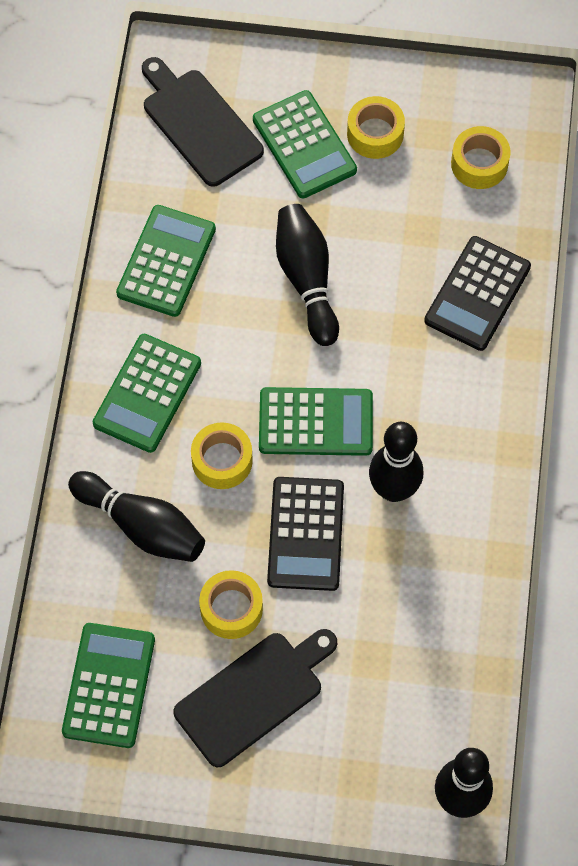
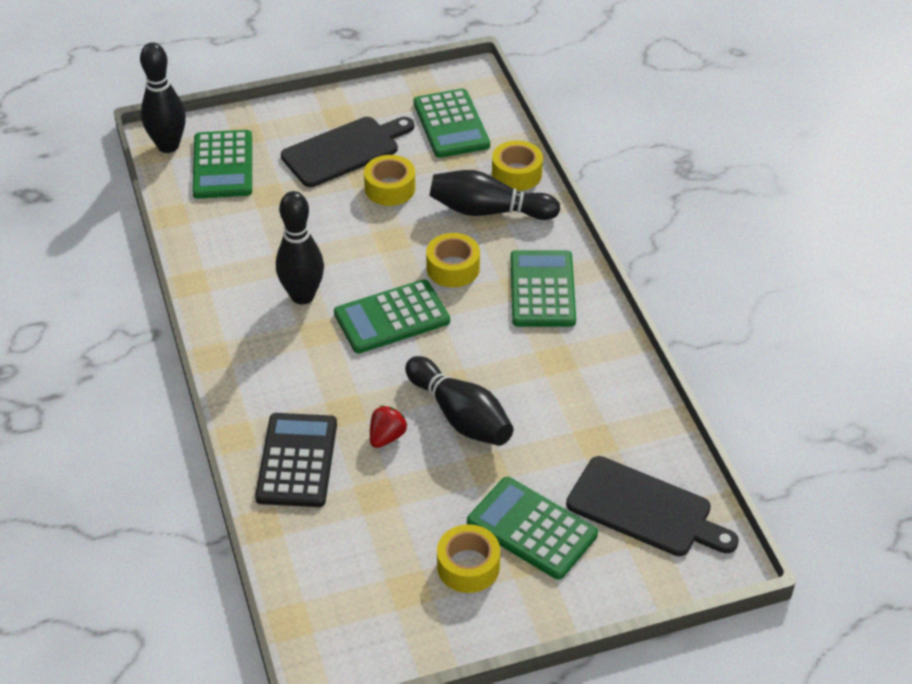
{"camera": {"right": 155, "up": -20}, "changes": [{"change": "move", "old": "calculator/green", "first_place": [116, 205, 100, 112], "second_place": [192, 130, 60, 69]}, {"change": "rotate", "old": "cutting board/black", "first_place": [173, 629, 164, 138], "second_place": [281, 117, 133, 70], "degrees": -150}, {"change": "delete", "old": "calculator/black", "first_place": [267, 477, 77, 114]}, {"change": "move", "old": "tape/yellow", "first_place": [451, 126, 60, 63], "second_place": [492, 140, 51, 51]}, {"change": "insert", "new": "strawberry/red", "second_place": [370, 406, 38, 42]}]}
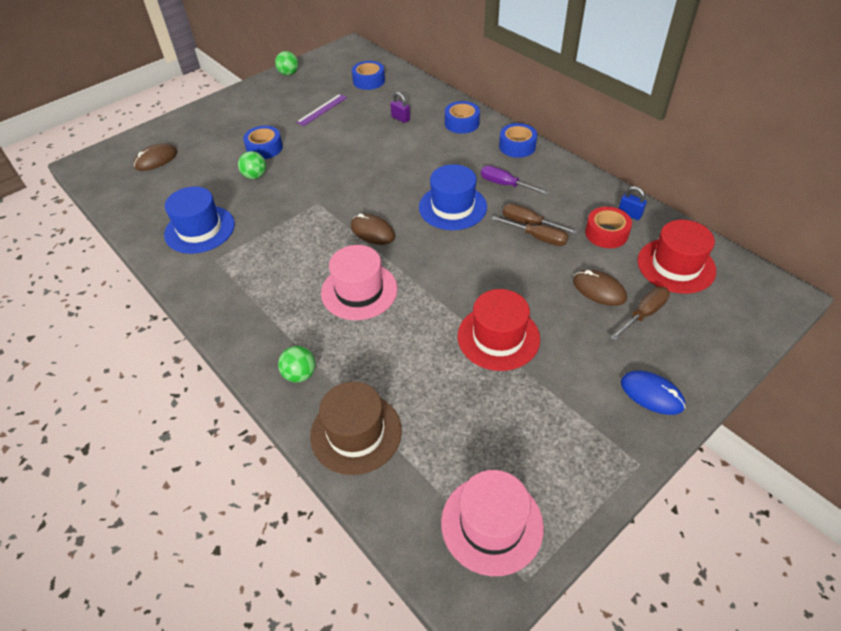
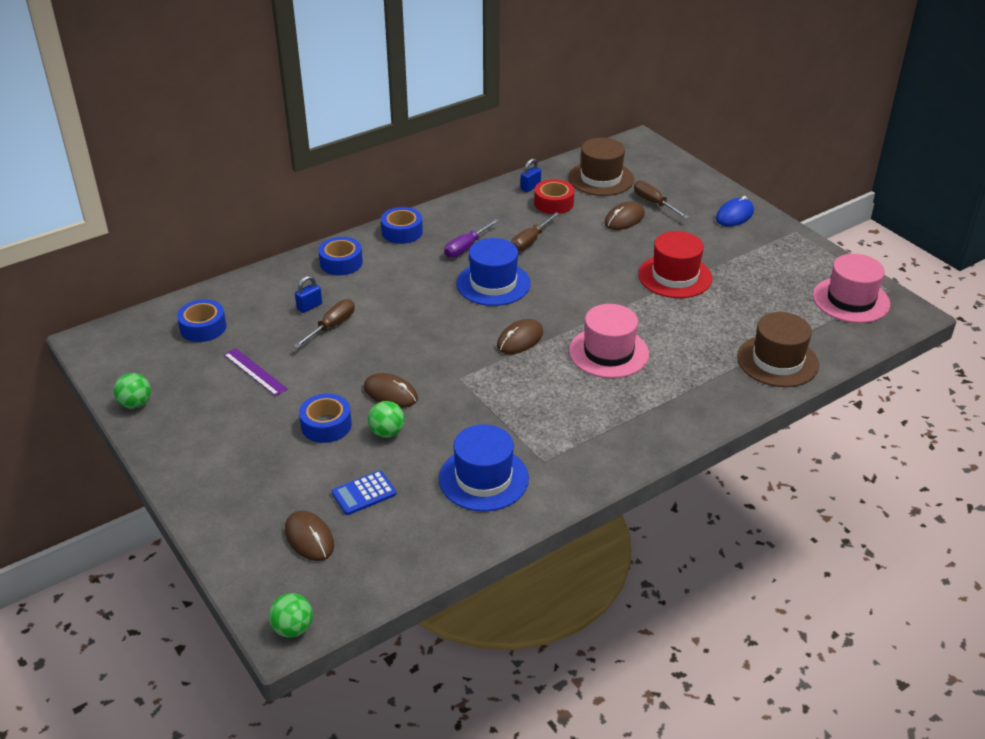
{"camera": {"right": -85, "up": -10}, "changes": [{"change": "move", "old": "ball/green", "first_place": [278, 346, 37, 37], "second_place": [269, 593, 44, 45]}, {"change": "recolor", "old": "padlock/purple", "new": "padlock/blue", "first_place": [390, 92, 20, 31], "second_place": [295, 276, 27, 37]}, {"change": "move", "old": "screwdriver/brown", "first_place": [492, 216, 77, 30], "second_place": [293, 299, 62, 49]}, {"change": "recolor", "old": "hat/red", "new": "hat/brown", "first_place": [637, 220, 79, 74], "second_place": [568, 138, 66, 58]}, {"change": "insert", "new": "calculator/blue", "second_place": [332, 471, 64, 44]}, {"change": "insert", "new": "mouse/brown", "second_place": [364, 373, 54, 35]}]}
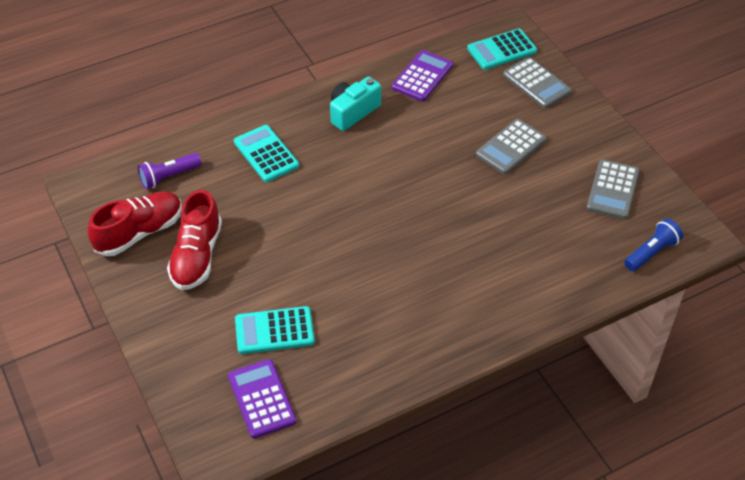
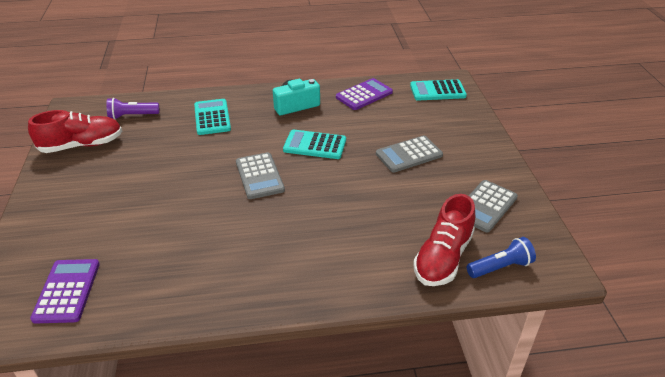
{"camera": {"right": 20, "up": -10}, "changes": [{"change": "move", "old": "shoe/red", "first_place": [167, 190, 55, 100], "second_place": [413, 194, 62, 92]}, {"change": "move", "old": "calculator/turquoise", "first_place": [235, 306, 80, 48], "second_place": [283, 130, 63, 29]}, {"change": "move", "old": "calculator/grey", "first_place": [503, 57, 69, 51], "second_place": [236, 152, 49, 47]}]}
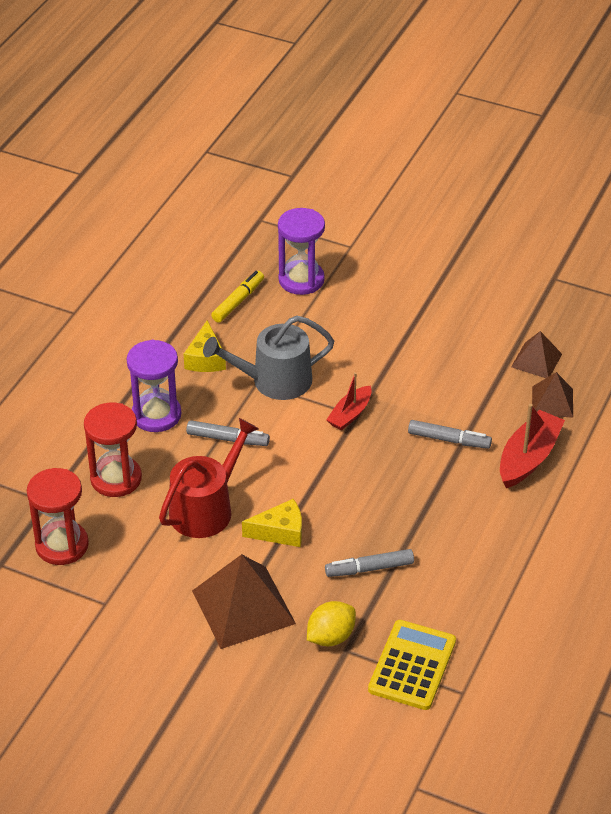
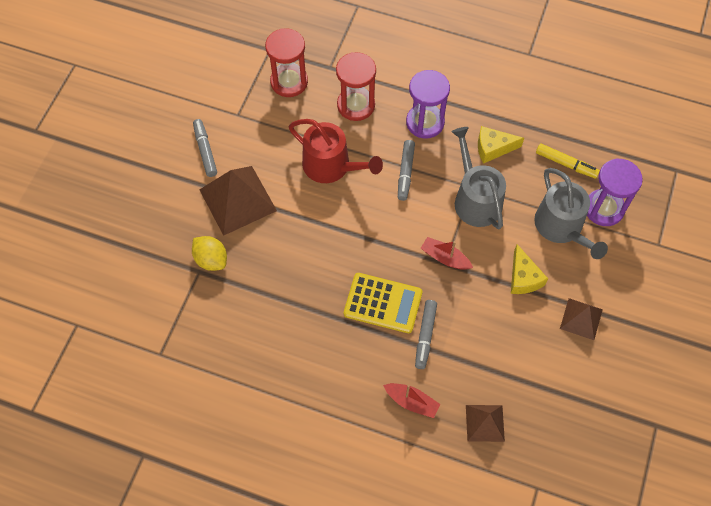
{"camera": {"right": 85, "up": 20}, "changes": [{"change": "move", "old": "cheese/yellow", "first_place": [242, 499, 60, 48], "second_place": [511, 244, 37, 50]}, {"change": "move", "old": "marker/grey", "first_place": [325, 549, 89, 28], "second_place": [193, 119, 24, 58]}, {"change": "move", "old": "calculator/yellow", "first_place": [368, 620, 88, 90], "second_place": [344, 273, 78, 60]}, {"change": "resize", "old": "boat/red", "first_place": [500, 404, 65, 84], "second_place": [383, 383, 57, 35], "factor": 0.63}, {"change": "move", "old": "pyramid/brown", "first_place": [511, 331, 51, 47], "second_place": [560, 298, 43, 42]}, {"change": "insert", "new": "watering can/grey", "second_place": [534, 168, 74, 91]}]}
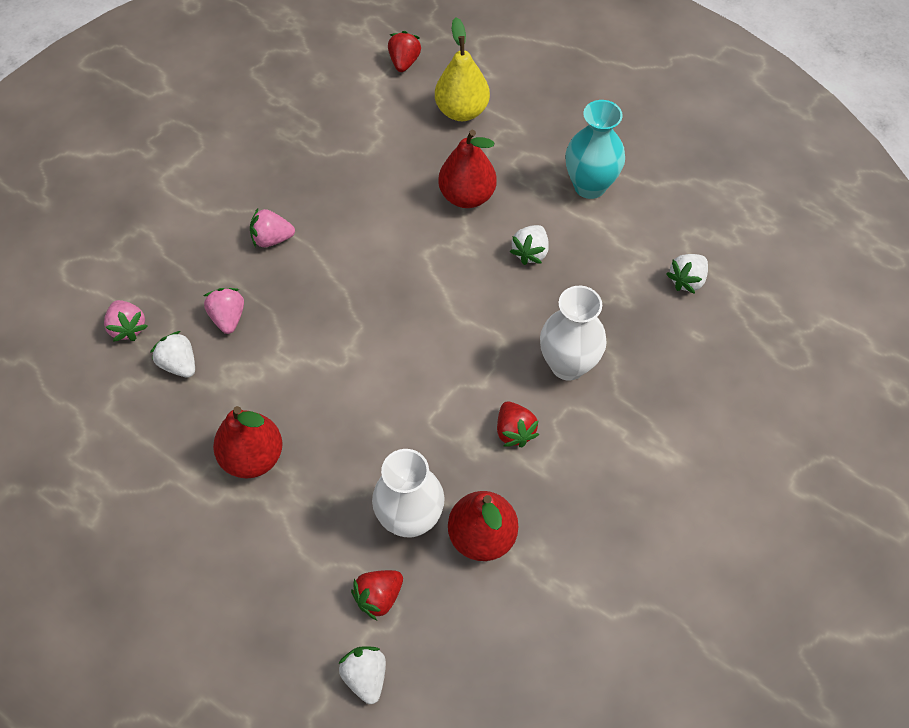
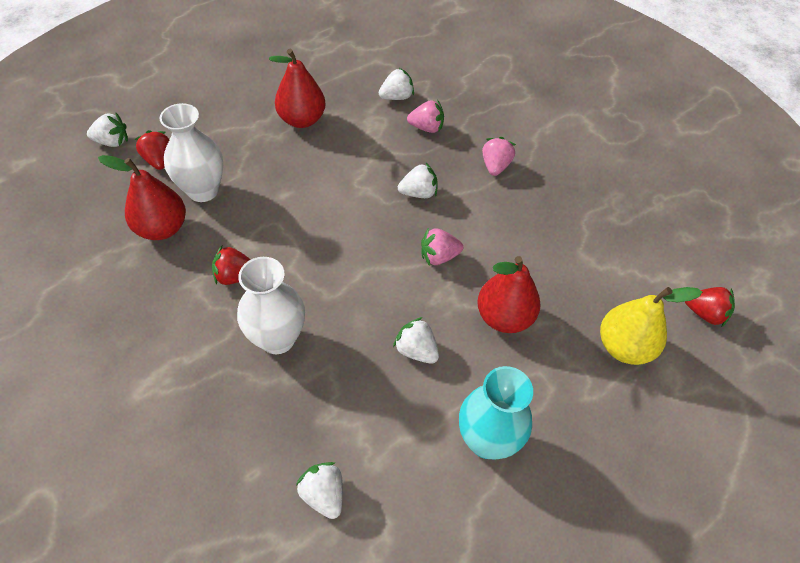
{"camera": {"right": 105, "up": -5}, "changes": [{"change": "move", "old": "strawberry/pink", "first_place": [104, 300, 44, 42], "second_place": [421, 227, 42, 39]}, {"change": "insert", "new": "strawberry/white", "second_place": [398, 163, 40, 35]}]}
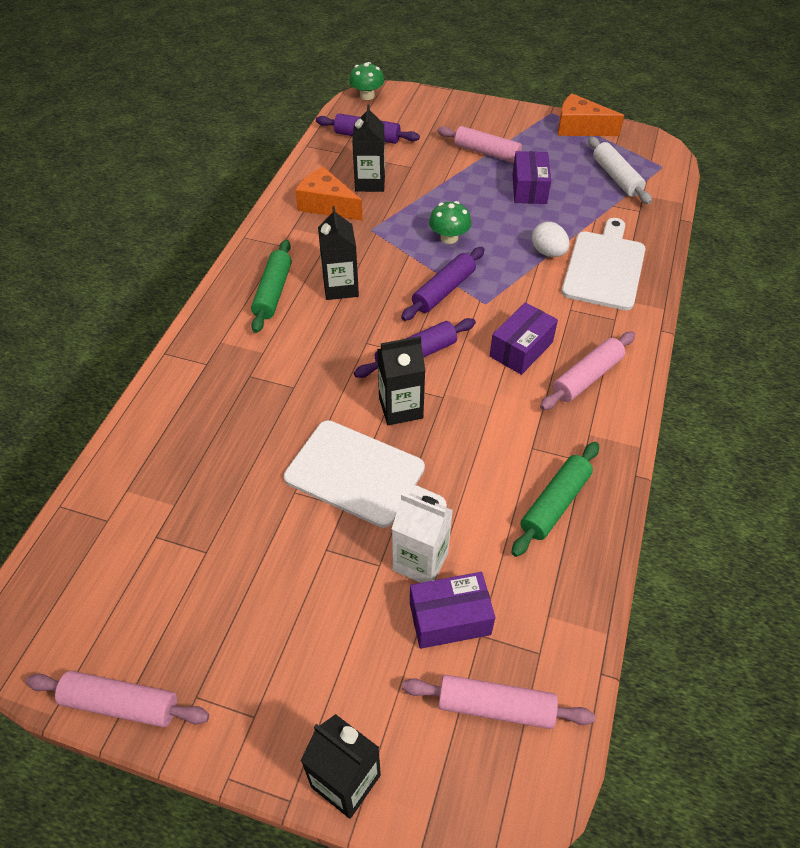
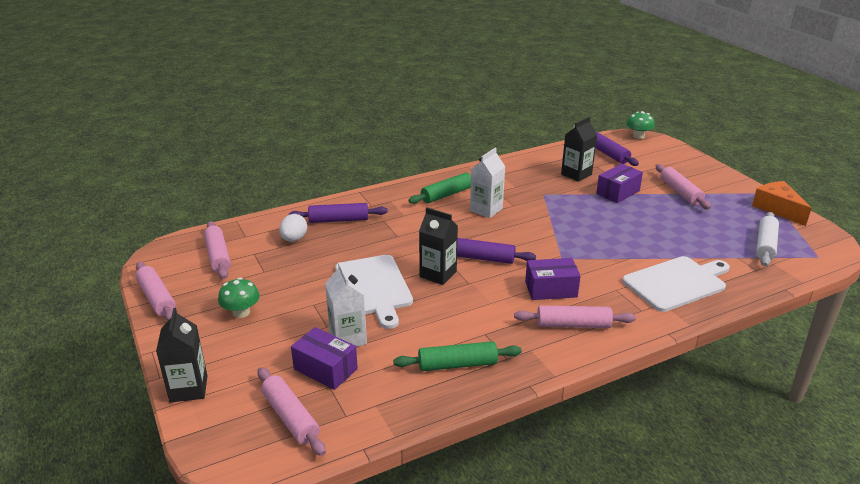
{"camera": {"right": 45, "up": -20}, "changes": [{"change": "delete", "old": "cheese/orange", "first_place": [295, 167, 68, 54]}, {"change": "recolor", "old": "carton/black", "new": "carton/white", "first_place": [318, 206, 41, 94], "second_place": [470, 148, 35, 70]}, {"change": "move", "old": "rolling pin/purple", "first_place": [401, 247, 84, 74], "second_place": [289, 203, 99, 20]}, {"change": "move", "old": "mushroom/green", "first_place": [429, 201, 43, 43], "second_place": [218, 278, 42, 40]}, {"change": "move", "old": "box/purple", "first_place": [512, 151, 39, 53], "second_place": [596, 164, 47, 39]}, {"change": "move", "old": "egg/white", "first_place": [532, 222, 38, 35], "second_place": [279, 214, 28, 28]}, {"change": "insert", "new": "rolling pin/pink", "second_place": [204, 221, 27, 58]}]}
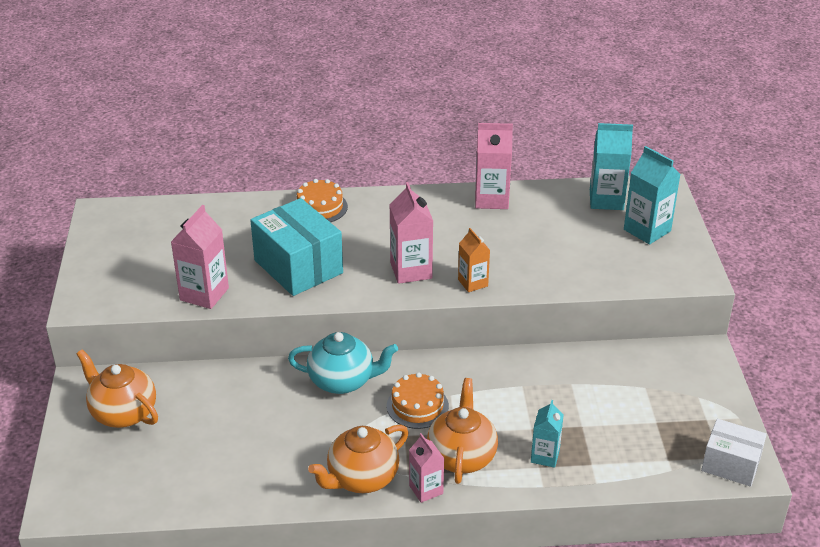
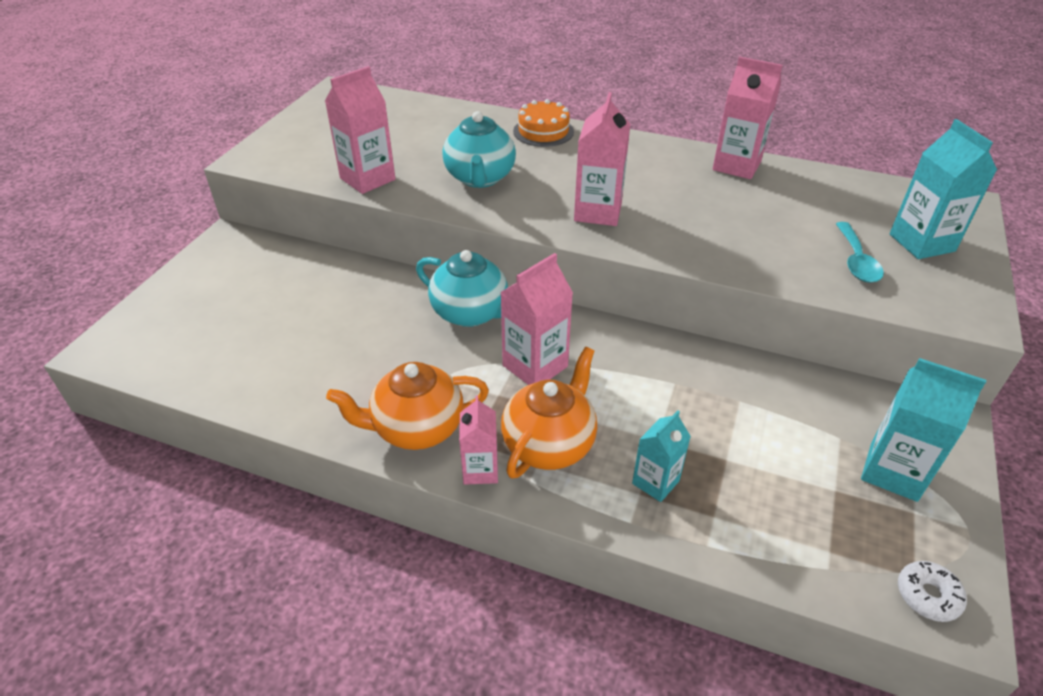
{"camera": {"right": 25, "up": 5}, "changes": [{"change": "delete", "old": "teapot/orange", "first_place": [76, 349, 82, 79]}, {"change": "replace", "old": "box/turquoise", "new": "teapot/turquoise", "first_place": [250, 198, 93, 98], "second_place": [442, 111, 74, 77]}, {"change": "replace", "old": "cake/orange", "new": "carton/pink", "first_place": [387, 372, 62, 57], "second_place": [500, 253, 73, 132]}, {"change": "delete", "old": "carton/orange", "first_place": [458, 228, 32, 64]}, {"change": "move", "old": "carton/turquoise", "first_place": [590, 123, 43, 87], "second_place": [861, 358, 125, 144]}, {"change": "replace", "old": "box/white", "new": "donut/white", "first_place": [701, 419, 66, 68], "second_place": [898, 561, 69, 61]}, {"change": "insert", "new": "spoon/turquoise", "second_place": [836, 222, 48, 61]}]}
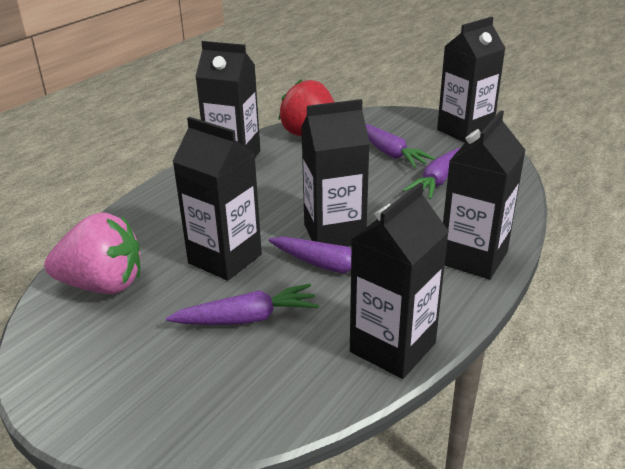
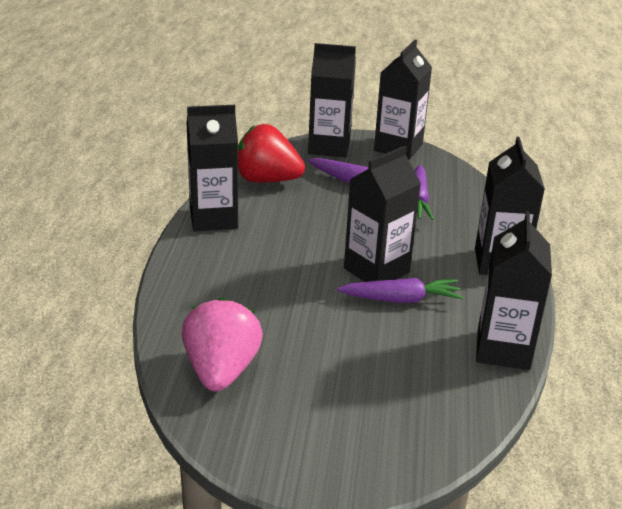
{"camera": {"right": -30, "up": 0}, "changes": [{"change": "rotate", "old": "strawberry/pink", "first_place": [44, 212, 96, 82], "second_place": [182, 297, 81, 95], "degrees": -60}, {"change": "delete", "old": "carrot/purple", "first_place": [166, 284, 153, 41]}, {"change": "move", "old": "carton/black", "first_place": [172, 117, 90, 164], "second_place": [308, 43, 48, 115]}]}
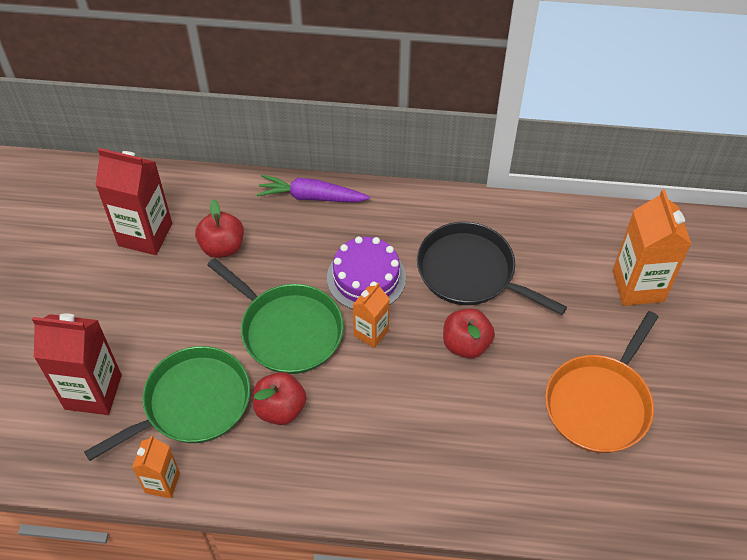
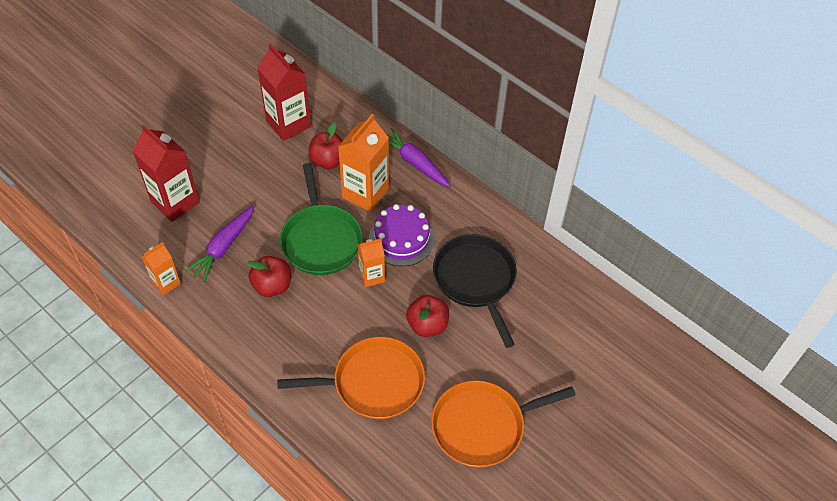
{"camera": {"right": 35, "up": 0}, "changes": [{"change": "replace", "old": "pan/green", "new": "carrot/purple", "first_place": [84, 346, 166, 115], "second_place": [184, 205, 71, 77]}, {"change": "move", "old": "carton/orange", "first_place": [613, 189, 78, 117], "second_place": [338, 114, 51, 98]}, {"change": "insert", "new": "pan/orange", "second_place": [277, 337, 148, 82]}]}
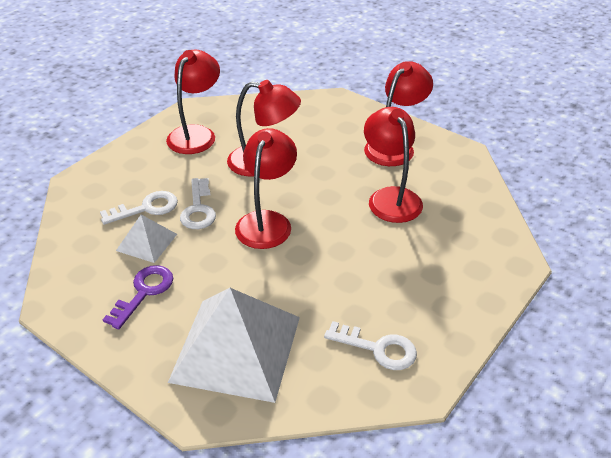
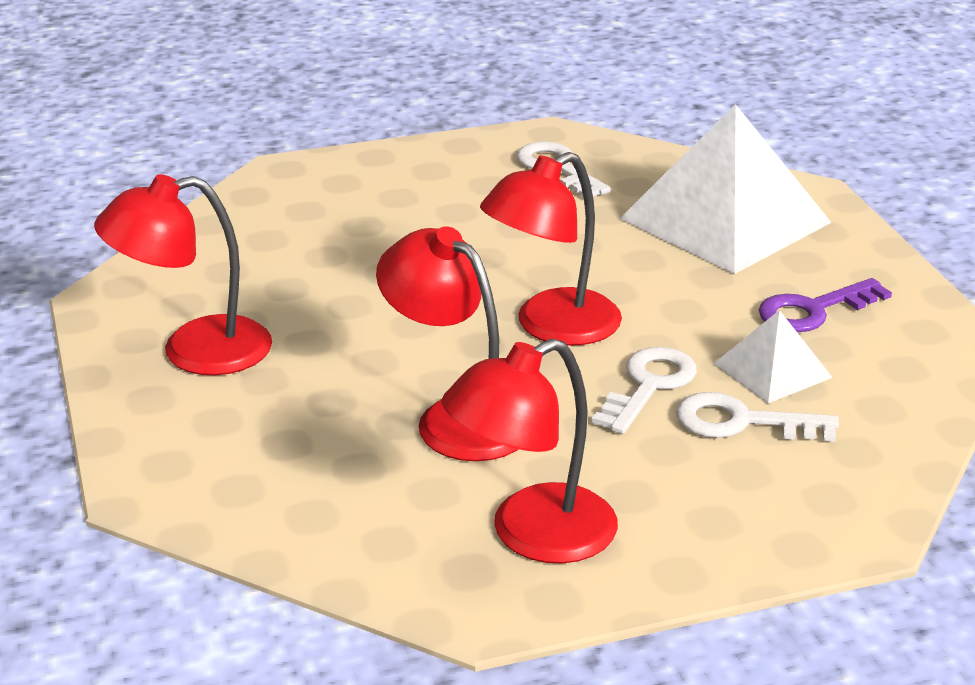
{"camera": {"right": -145, "up": -10}, "changes": [{"change": "delete", "old": "lamp/red", "first_place": [364, 107, 59, 116]}]}
